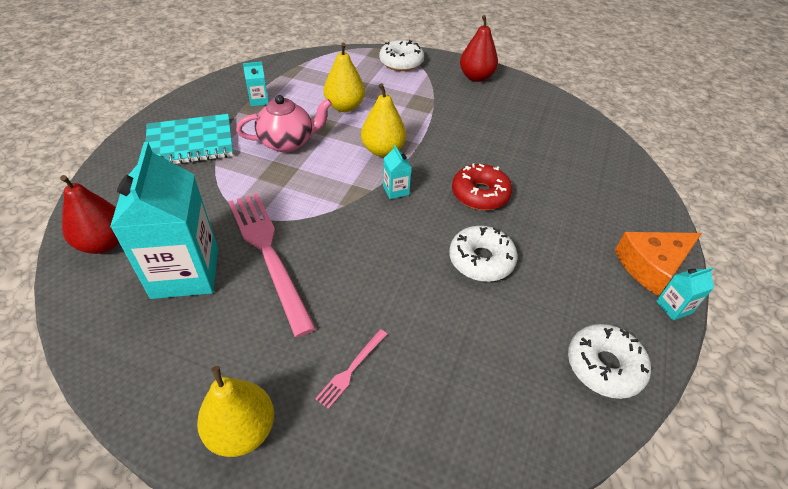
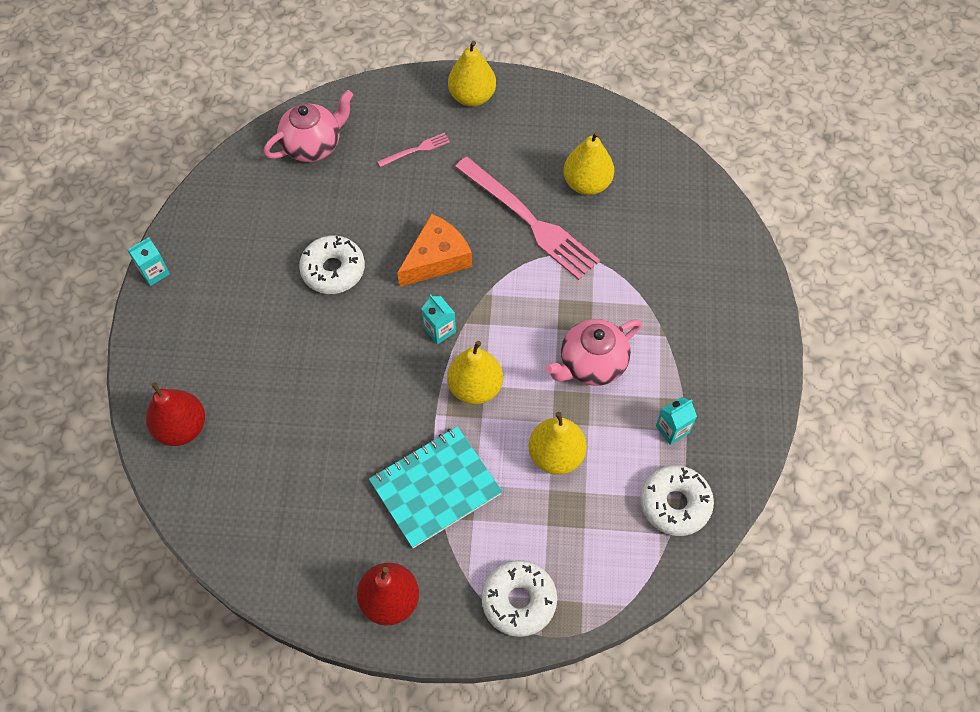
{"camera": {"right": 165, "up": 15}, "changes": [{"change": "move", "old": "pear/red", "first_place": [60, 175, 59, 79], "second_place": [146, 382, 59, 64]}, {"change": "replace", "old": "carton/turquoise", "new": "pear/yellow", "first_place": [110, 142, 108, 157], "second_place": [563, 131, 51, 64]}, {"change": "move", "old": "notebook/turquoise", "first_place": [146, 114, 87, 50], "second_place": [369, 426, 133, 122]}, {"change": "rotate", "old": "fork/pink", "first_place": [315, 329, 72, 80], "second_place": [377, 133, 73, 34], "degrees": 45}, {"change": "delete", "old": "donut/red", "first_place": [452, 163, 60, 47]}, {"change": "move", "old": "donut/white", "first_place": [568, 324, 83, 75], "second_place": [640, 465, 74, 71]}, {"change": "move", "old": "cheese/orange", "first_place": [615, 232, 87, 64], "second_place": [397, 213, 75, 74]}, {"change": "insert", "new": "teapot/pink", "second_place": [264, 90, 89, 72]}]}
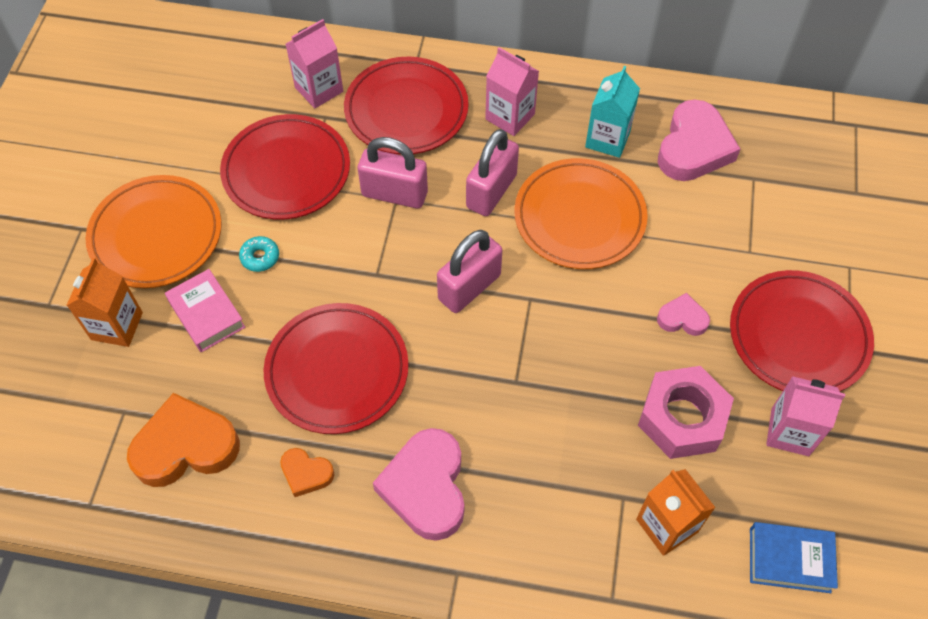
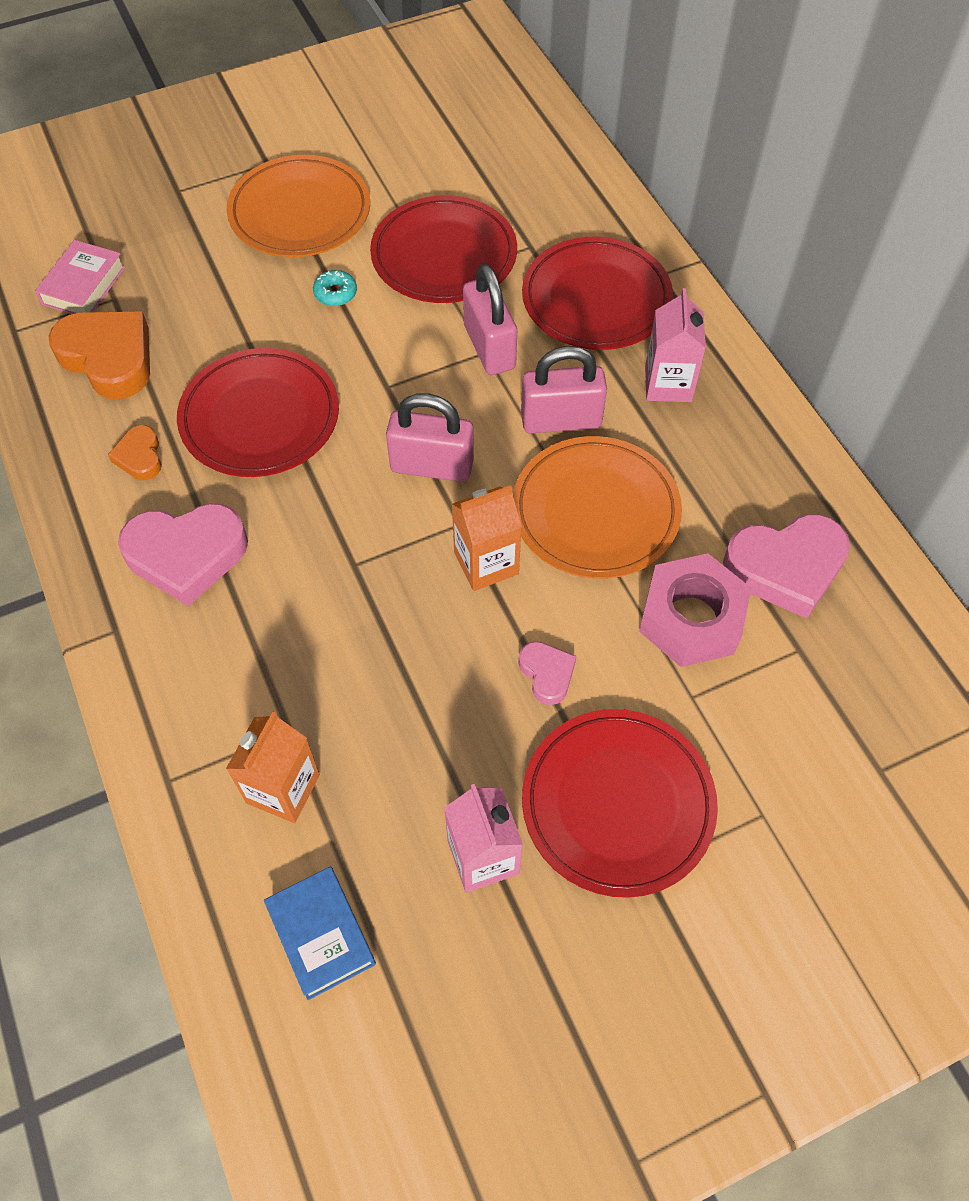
{"camera": {"right": 55, "up": 0}, "changes": [{"change": "move", "old": "carton/orange", "first_place": [66, 258, 77, 89], "second_place": [452, 485, 70, 106]}, {"change": "move", "old": "book/pink", "first_place": [165, 269, 80, 83], "second_place": [35, 240, 91, 74]}, {"change": "delete", "old": "carton/pink", "first_place": [286, 19, 57, 89]}, {"change": "rotate", "old": "heart/pink", "first_place": [373, 428, 91, 113], "second_place": [118, 503, 130, 103], "degrees": -150}, {"change": "delete", "old": "carton/turquoise", "first_place": [585, 66, 55, 92]}, {"change": "move", "old": "nut/pink", "first_place": [638, 366, 96, 93], "second_place": [639, 553, 112, 114]}]}
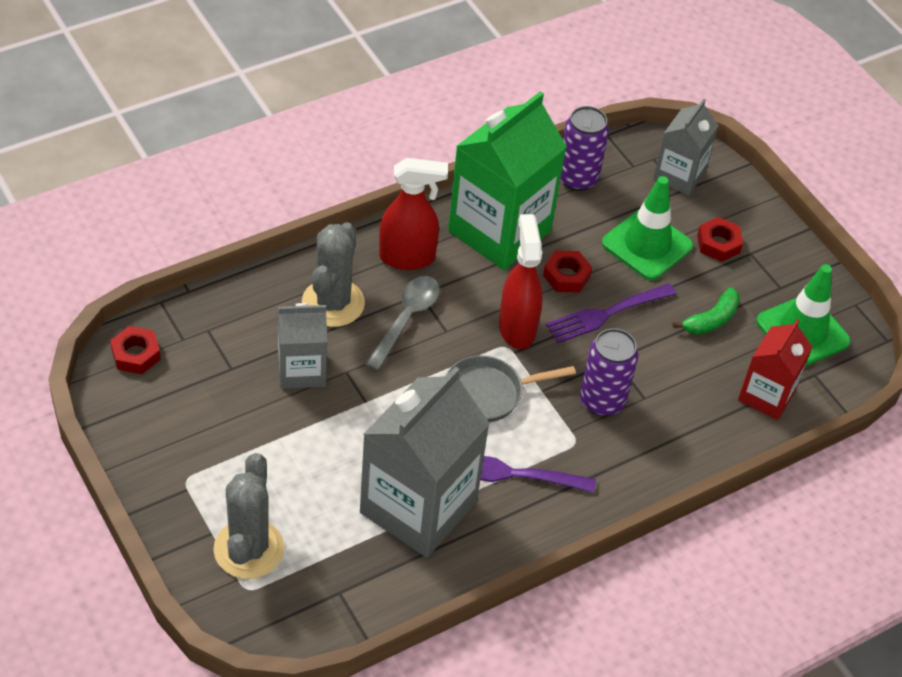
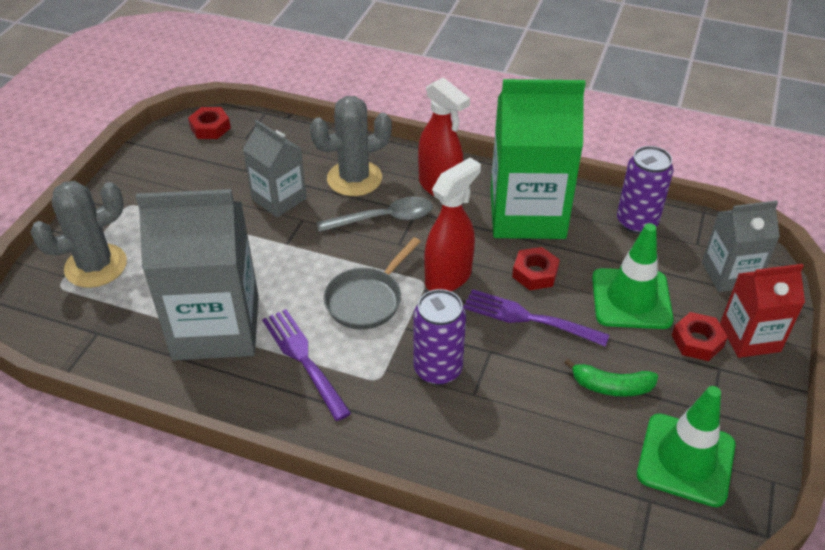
{"camera": {"right": 55, "up": -5}, "changes": [{"change": "rotate", "old": "pan/grey", "first_place": [446, 355, 130, 67], "second_place": [324, 237, 97, 93], "degrees": -90}, {"change": "move", "old": "carton/red", "first_place": [738, 319, 75, 101], "second_place": [720, 264, 85, 94]}]}
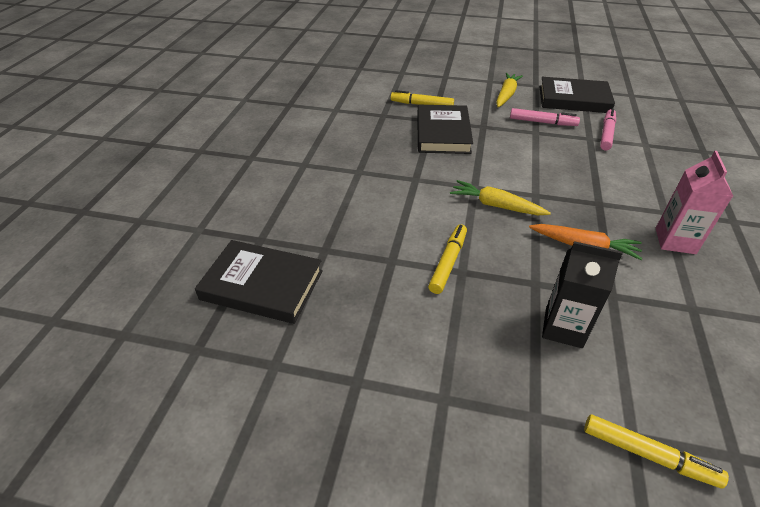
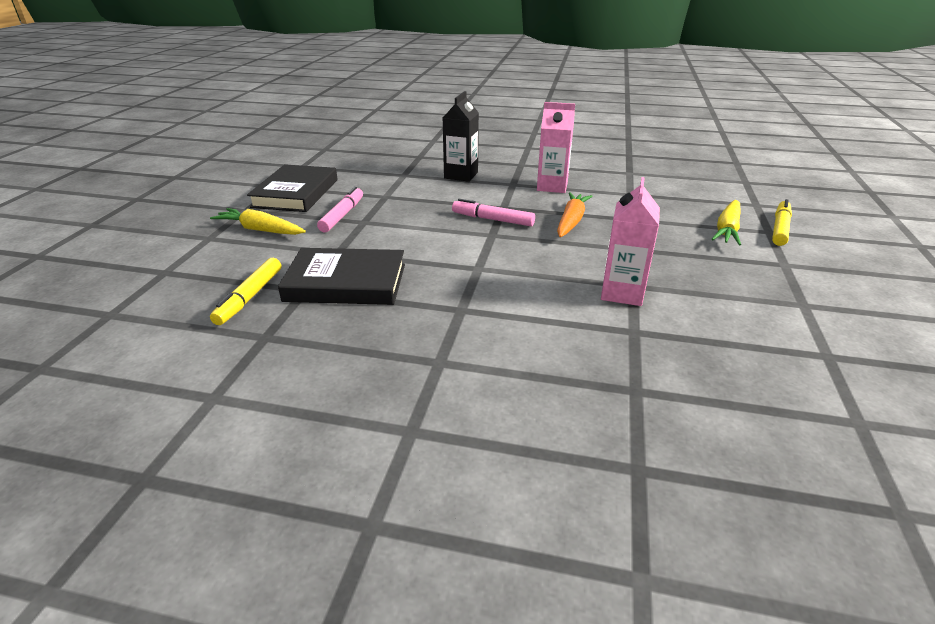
{"camera": {"right": -90, "up": -10}, "changes": [{"change": "delete", "old": "book/black", "first_place": [195, 240, 128, 84]}, {"change": "replace", "old": "marker/yellow", "new": "carton/pink", "first_place": [428, 224, 39, 70], "second_place": [601, 177, 59, 129]}, {"change": "move", "old": "carrot/yellow", "first_place": [450, 180, 101, 35], "second_place": [712, 200, 29, 45]}, {"change": "move", "old": "carton/black", "first_place": [542, 241, 81, 107], "second_place": [443, 91, 36, 91]}, {"change": "move", "old": "marker/pink", "first_place": [600, 108, 16, 42], "second_place": [452, 199, 83, 27]}]}
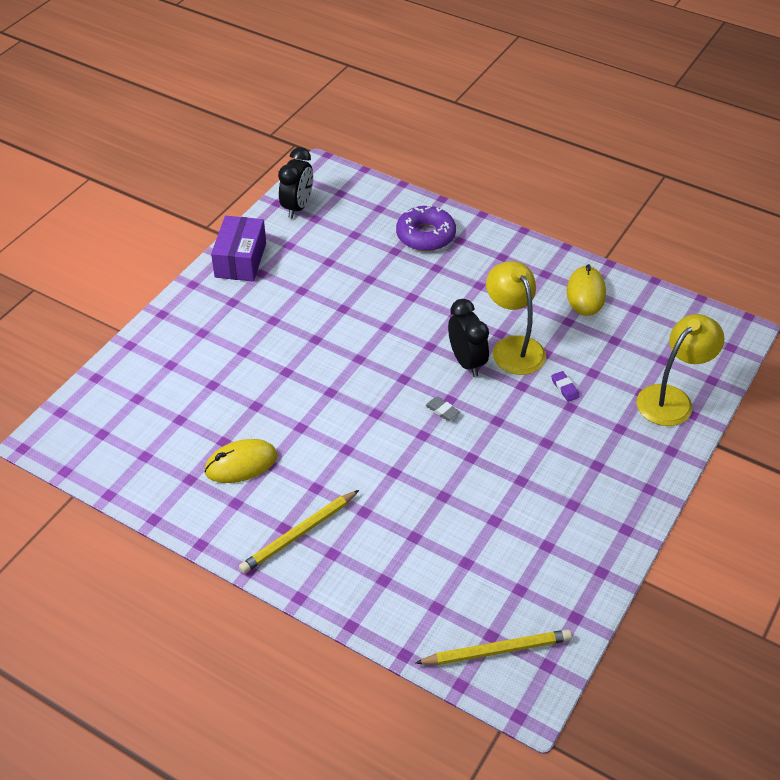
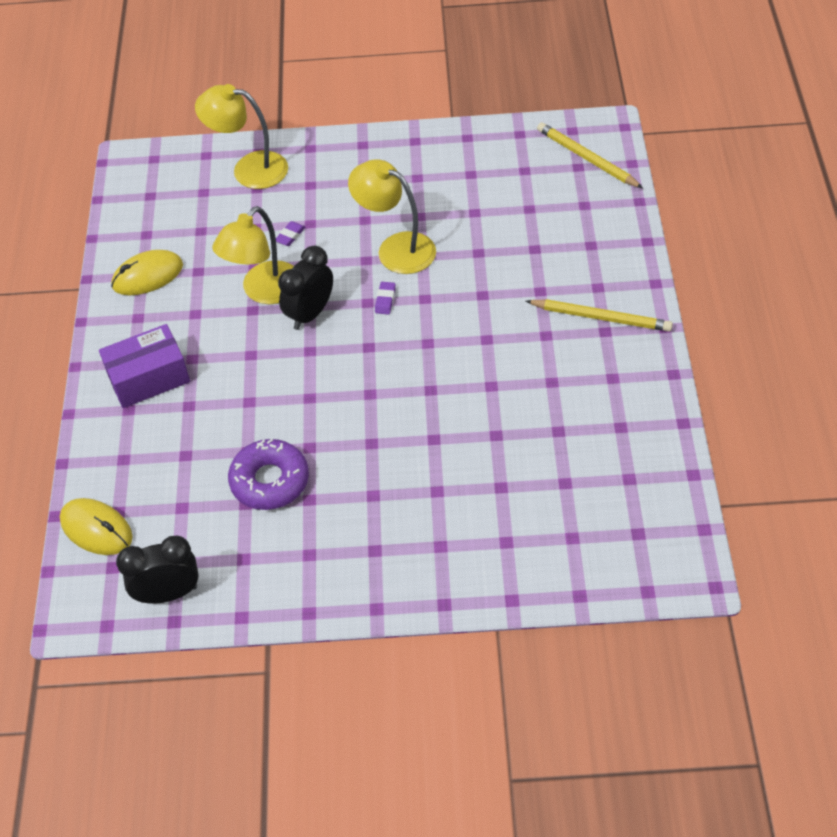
{"camera": {"right": -120, "up": 5}, "changes": [{"change": "move", "old": "mouse/yellow", "first_place": [204, 439, 73, 44], "second_place": [60, 498, 73, 57]}, {"change": "move", "old": "box/purple", "first_place": [211, 216, 55, 65], "second_place": [99, 324, 91, 84]}, {"change": "move", "old": "donut/purple", "first_place": [396, 205, 60, 46], "second_place": [228, 439, 81, 71]}, {"change": "recolor", "old": "eraser/grey", "new": "eraser/purple", "first_place": [426, 397, 34, 24], "second_place": [375, 282, 21, 33]}, {"change": "insert", "new": "lamp/yellow", "second_place": [348, 159, 88, 115]}]}
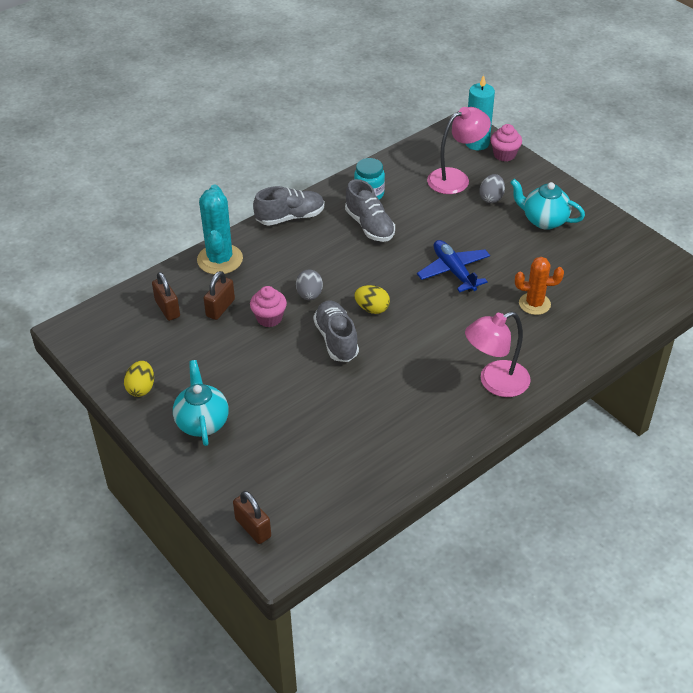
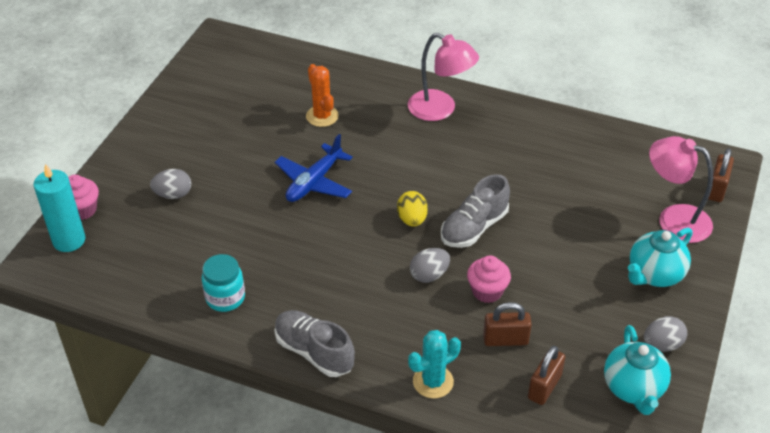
{"camera": {"right": -120, "up": 0}, "changes": [{"change": "recolor", "old": "egg/yellow", "new": "egg/grey", "first_place": [124, 361, 30, 36], "second_place": [644, 316, 43, 36]}, {"change": "resize", "old": "cactus/turquoise", "first_place": [197, 185, 46, 89], "second_place": [408, 330, 53, 69], "factor": 0.67}, {"change": "delete", "old": "shoe/grey", "first_place": [345, 179, 50, 63]}, {"change": "move", "old": "lamp/pink", "first_place": [427, 107, 64, 87], "second_place": [649, 136, 64, 107]}, {"change": "move", "old": "teapot/turquoise", "first_place": [510, 179, 75, 51], "second_place": [604, 325, 67, 90]}]}
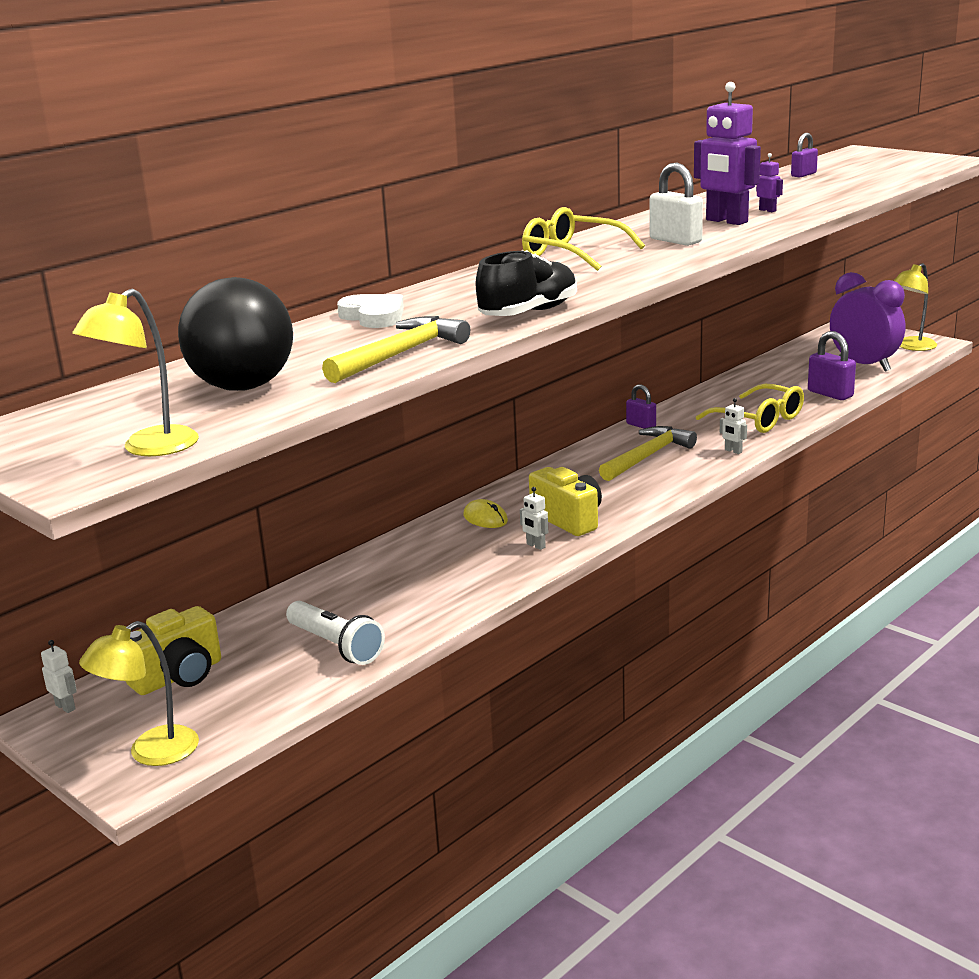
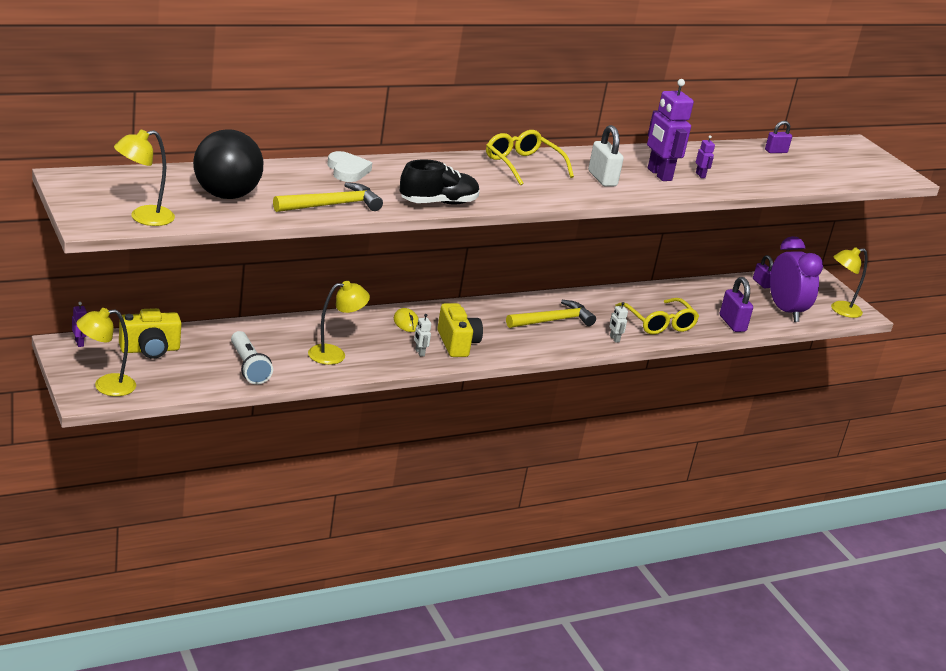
{"camera": {"right": 15, "up": 5}, "changes": [{"change": "recolor", "old": "robot/white", "new": "robot/purple", "first_place": [41, 640, 36, 73], "second_place": [72, 302, 15, 45]}, {"change": "move", "old": "padlock/purple", "first_place": [626, 384, 30, 45], "second_place": [753, 255, 20, 33]}, {"change": "insert", "new": "lamp/yellow", "second_place": [308, 281, 62, 84]}]}
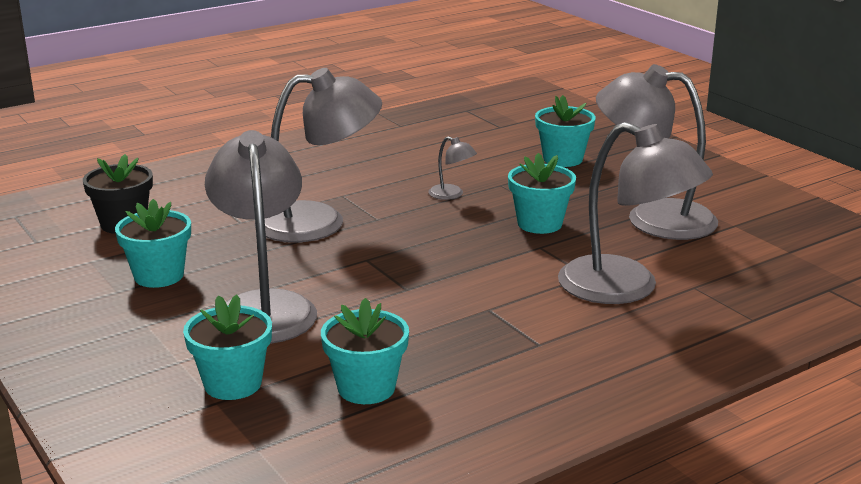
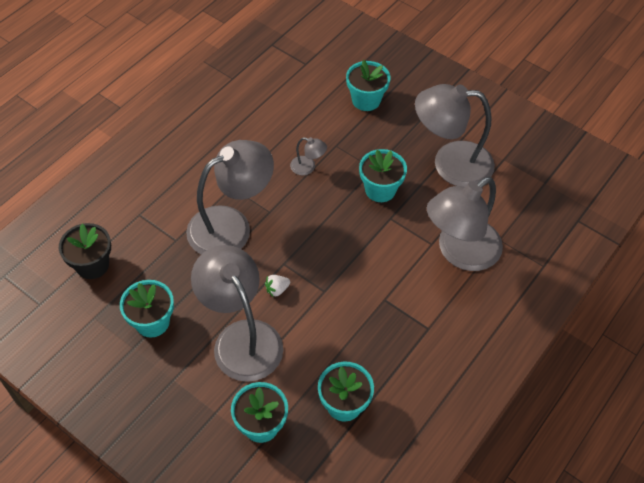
{"camera": {"right": -20, "up": 30}, "changes": [{"change": "rotate", "old": "lamp/grey", "first_place": [558, 122, 155, 182], "second_place": [427, 177, 76, 94], "degrees": 120}, {"change": "insert", "new": "strawberry/white", "second_place": [265, 275, 25, 22]}]}
